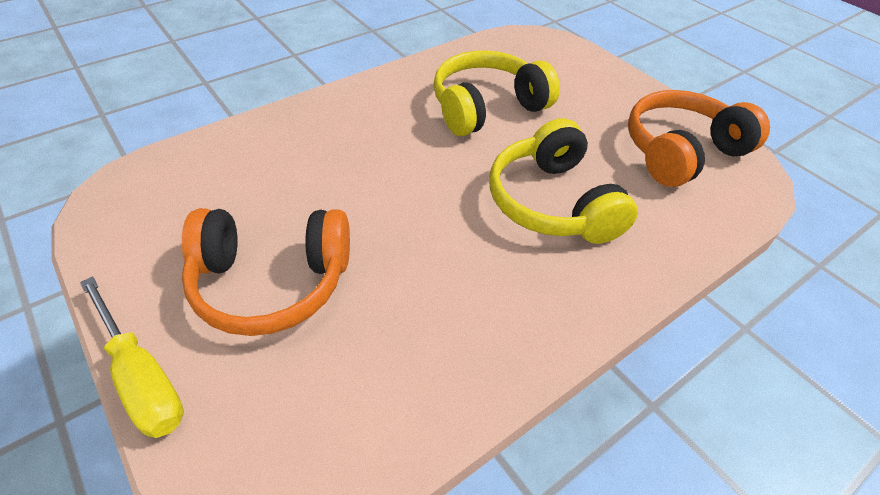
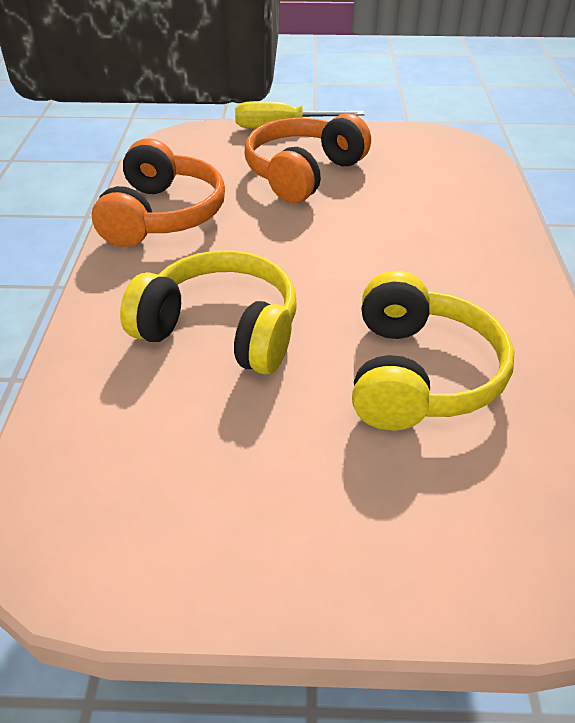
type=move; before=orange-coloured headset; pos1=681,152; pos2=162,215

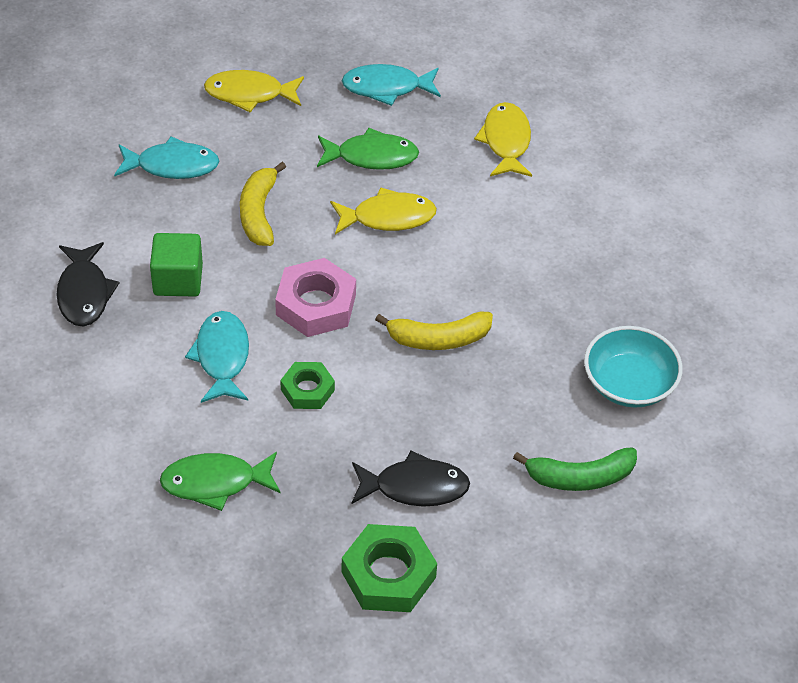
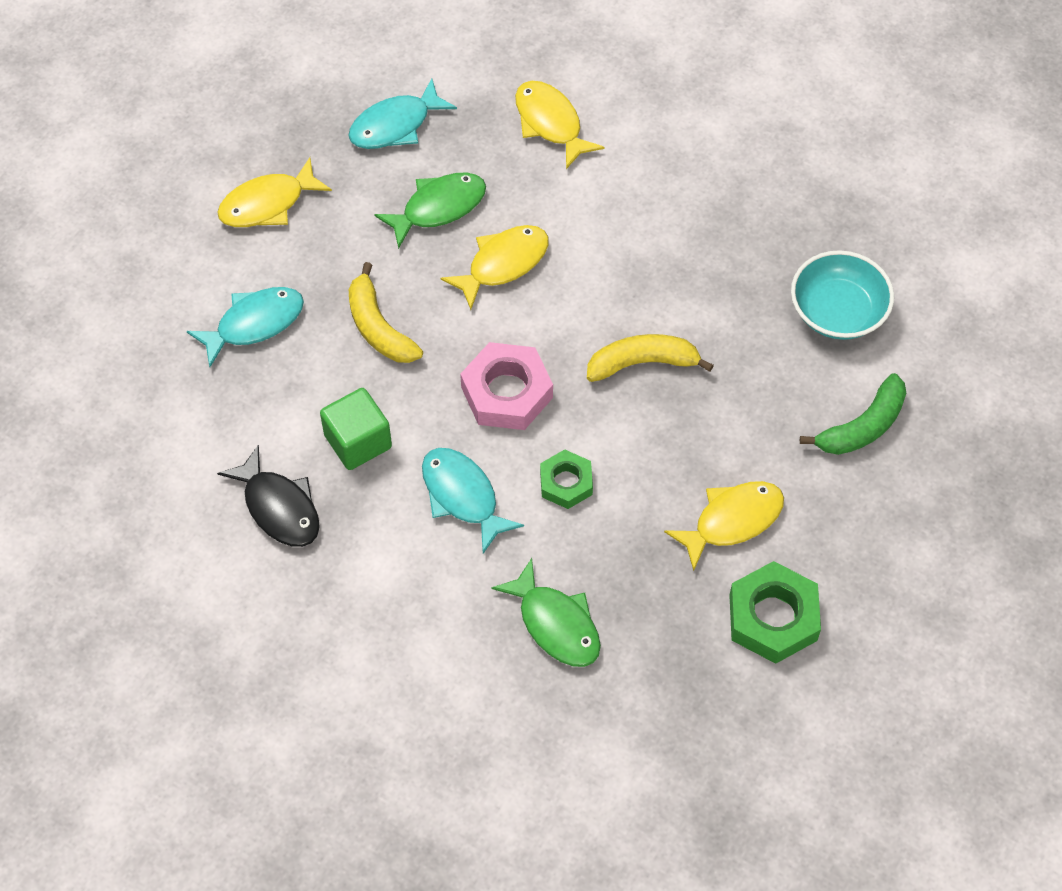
type=rotate; before=bright yellow toy banana; pos1=438,339; pos2=643,363; turn=-150
type=recolor; before=black fish figure; after=bright yellow fish figure; pos1=415,487; pos2=732,521
type=rotate; before=leaf-green fish figure; pos1=215,483; pos2=555,624; turn=-90

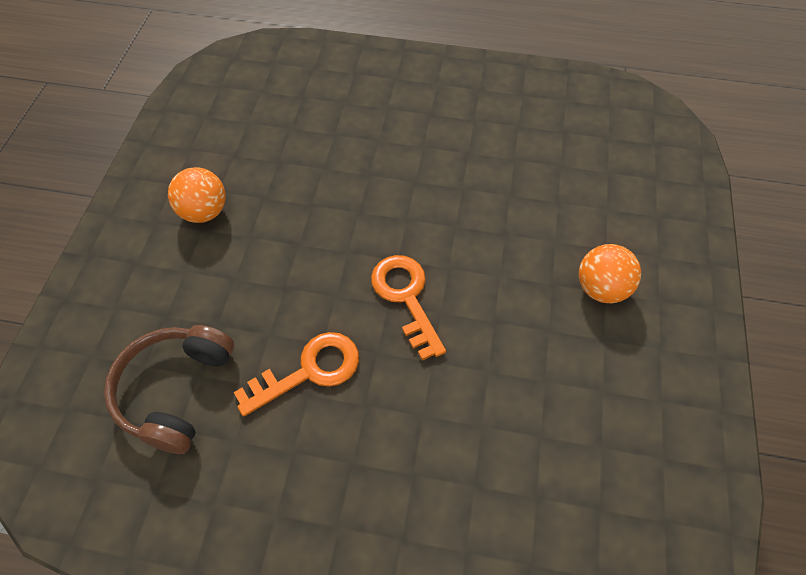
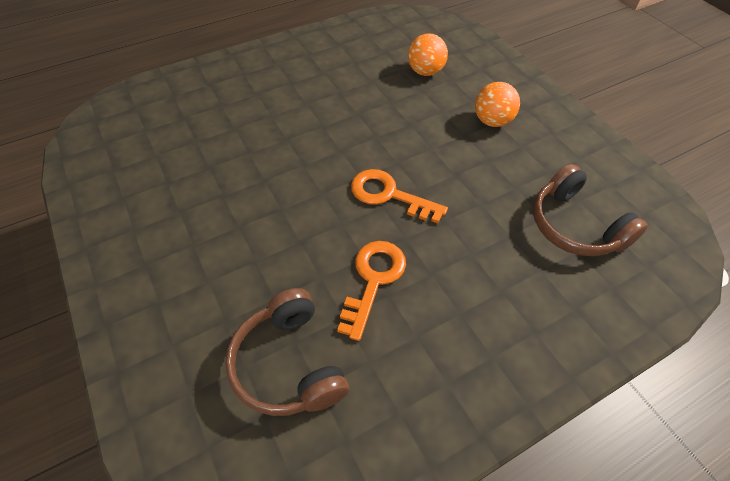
type=move; before=orange-coloured ball; pos1=204,212; pos2=425,72
type=insert; after=russet headset; pos2=575,225

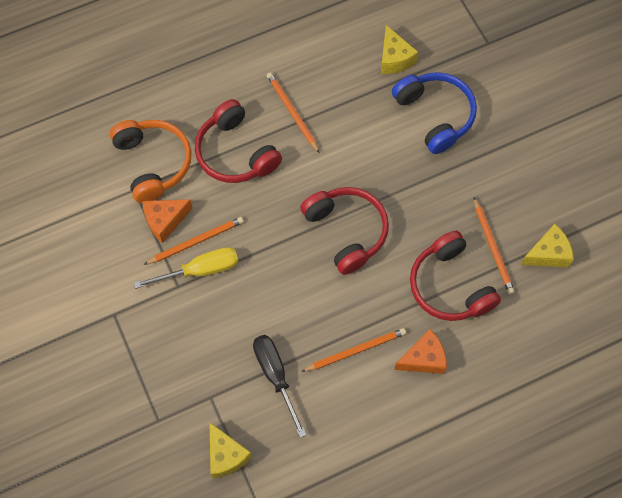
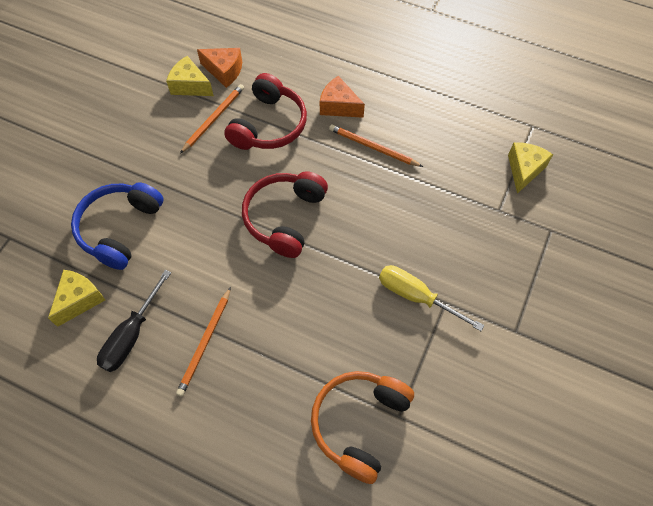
type=delete; before=scarlet headset; pos1=235,153
type=move; before=orange-coloured piece of cheese; pos1=165,221; pos2=224,71
type=delete; before=orange-coloured wooden pencil; pos1=196,241
type=move; before=black hand screwdriver; pos1=275,376; pos2=132,335

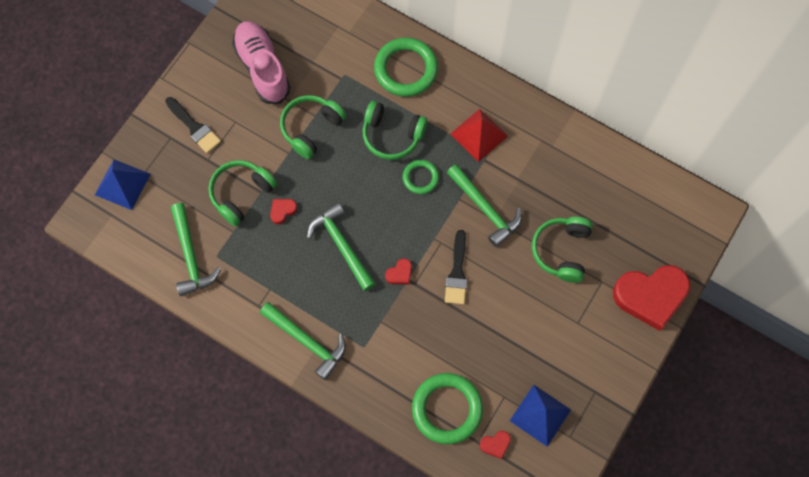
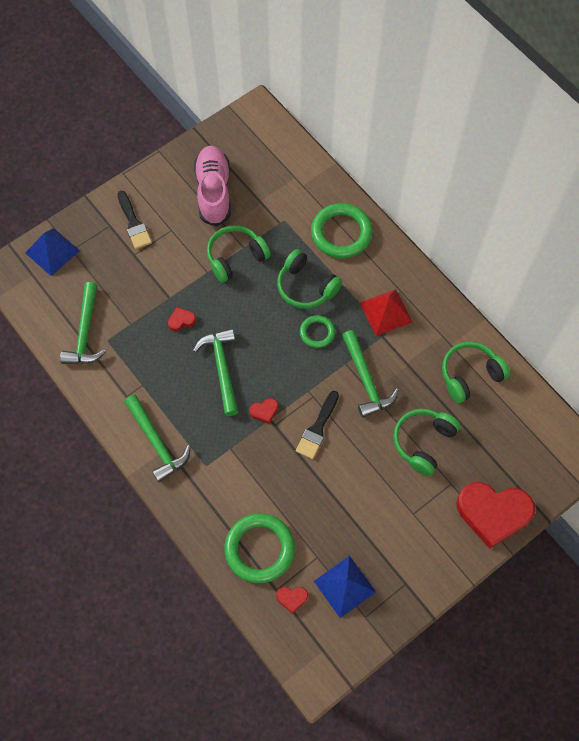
type=move; before=leaf-green headset; pos1=241,194; pos2=470,375

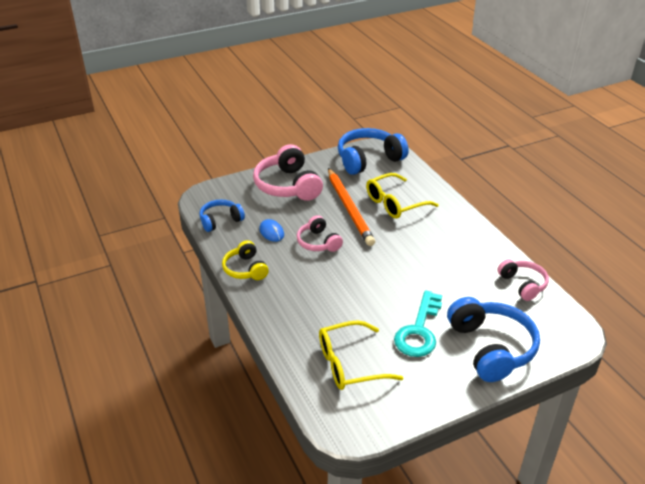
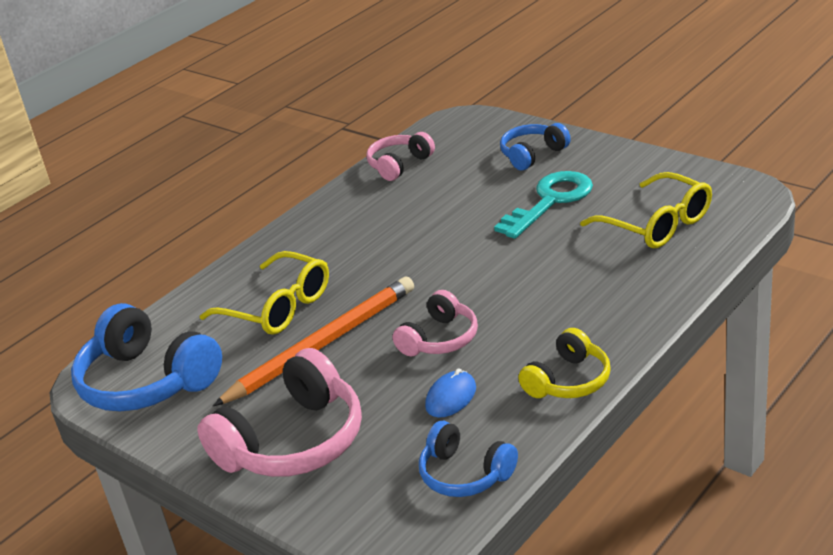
type=rotate; before=aqua key; pos1=419,330; pos2=551,201; turn=-45
type=resize; before=cobalt headset; pos1=490,348; pos2=532,155; scale=0.58

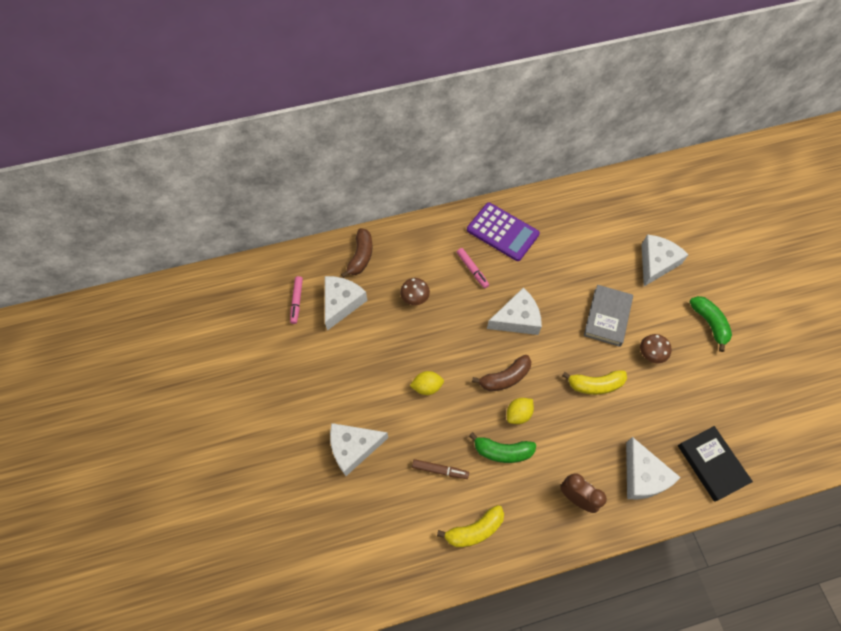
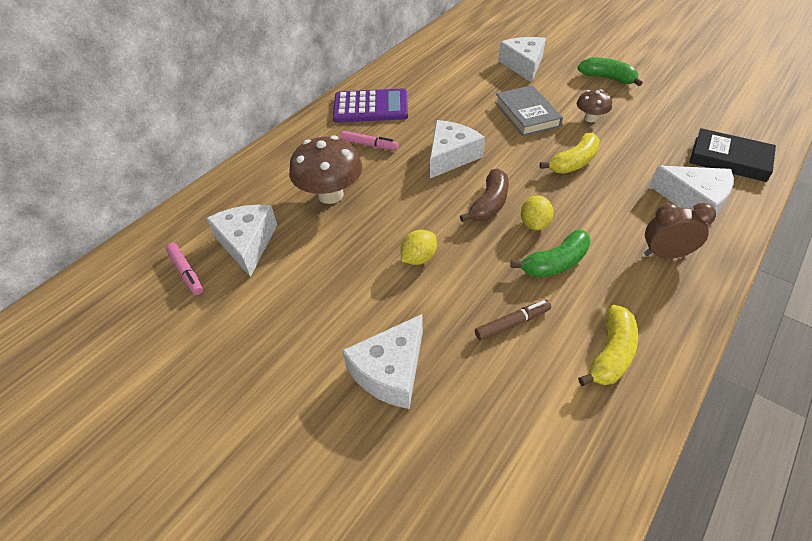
type=delete; before=russet toy banana; pos1=361,256
type=resize; before=russet fungus; pos1=415,298; pos2=330,195; scale=1.84

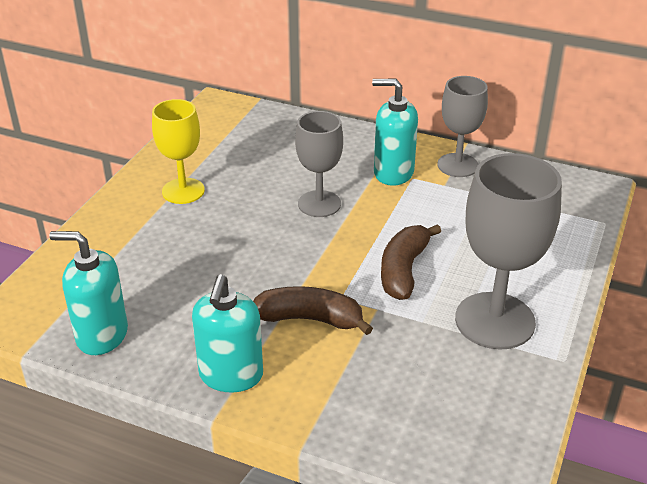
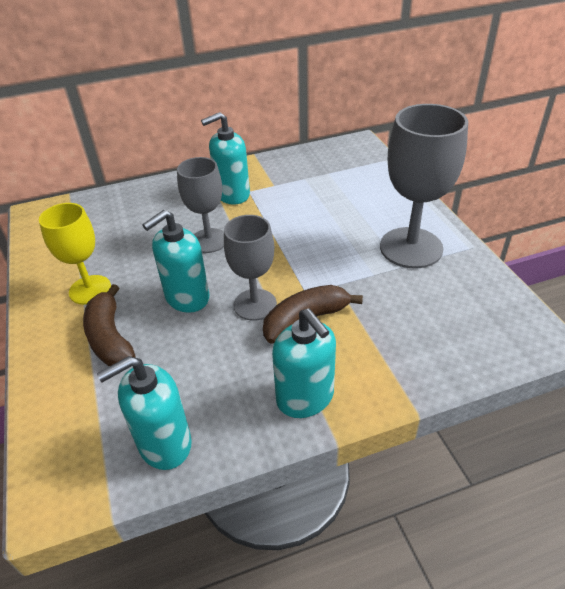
type=move; before=gray goblet; pos1=457,165; pos2=255,304
type=move; before=russet toy banana; pos1=404,270; pos2=110,338
type=insert; after=aqua pump bottle; pos2=187,298

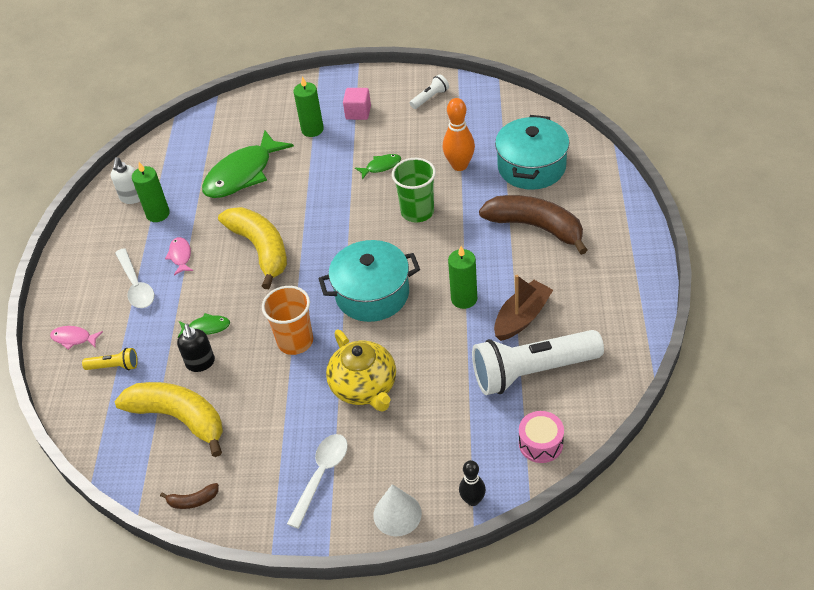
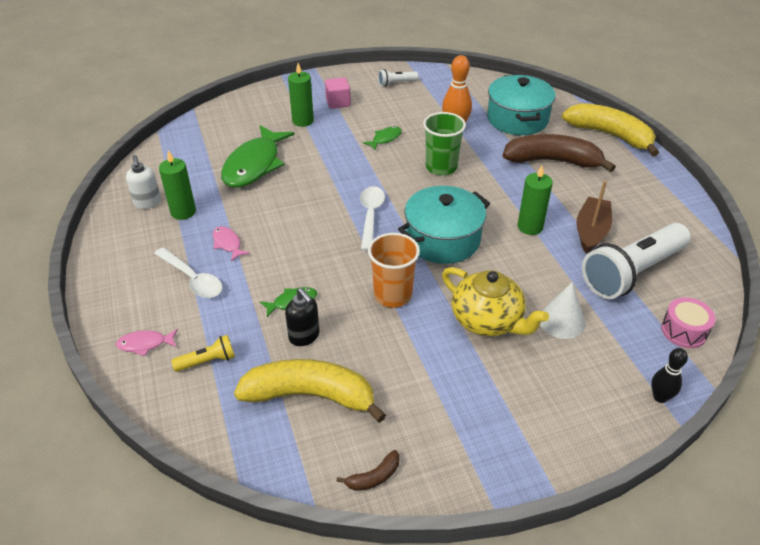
type=rotate; before=snow-white torch; pos1=430,98; pos2=396,83; turn=-135
type=move; before=bright yellow toy banana; pos1=261,249; pos2=610,135
type=move; before=snow-white spoon; pos1=321,475; pos2=370,216
type=move; before=snow-white solid cone; pos1=397,514; pos2=562,321

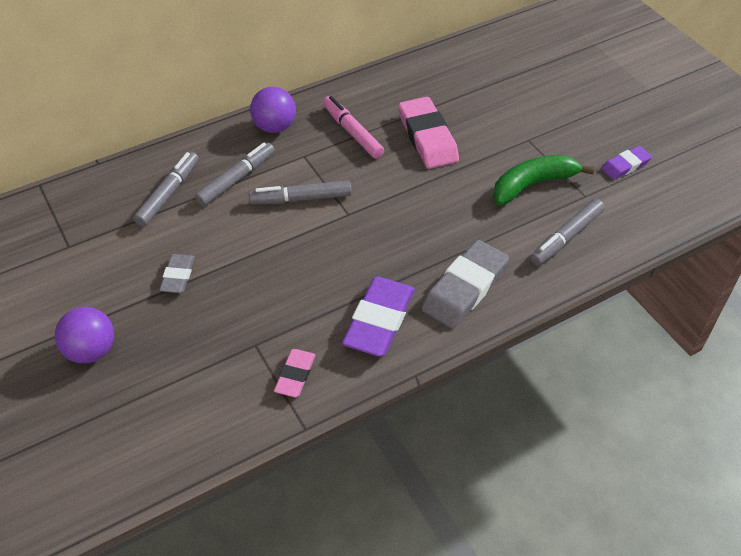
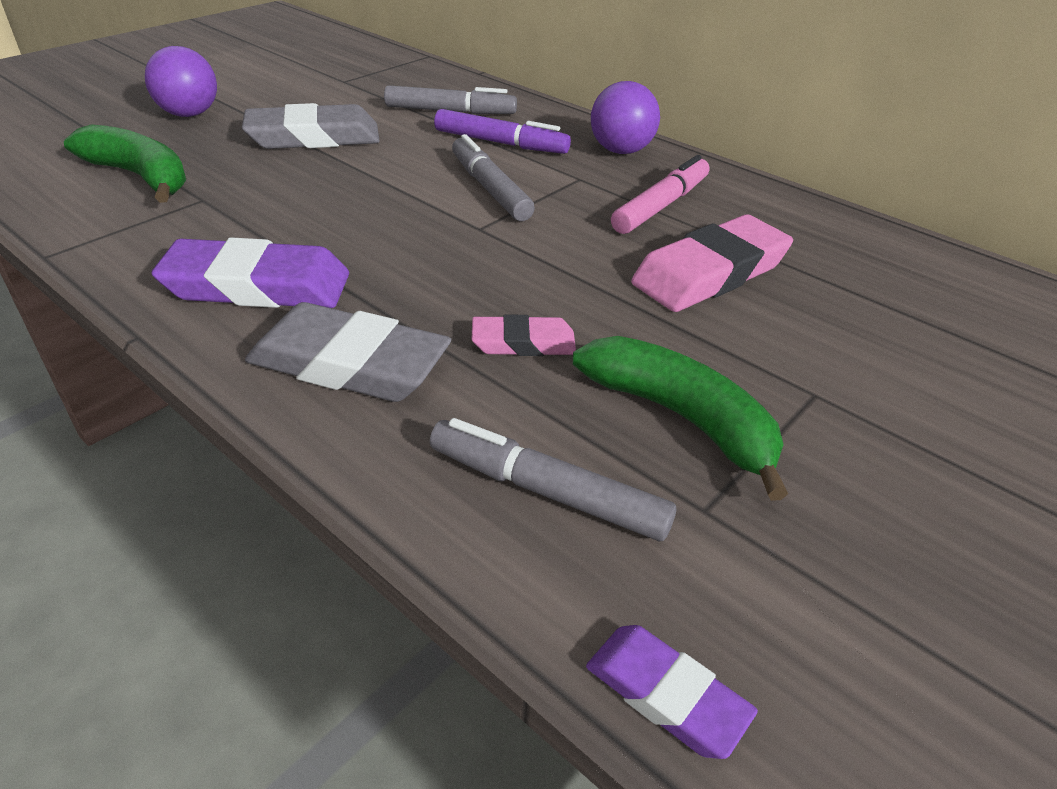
type=recolor; before=gray felt pen; after=violet felt pen; pos1=236,179; pos2=500,143
type=move; before=violet gum eraser; pos1=625,165; pos2=666,695
type=resize; before=gray gum eraser; pos1=178,276; pos2=314,137; scale=1.81
type=move; before=rosy gum eraser; pos1=295,375; pos2=523,343
type=insert; after=leaf-green toy banana; pos2=140,177

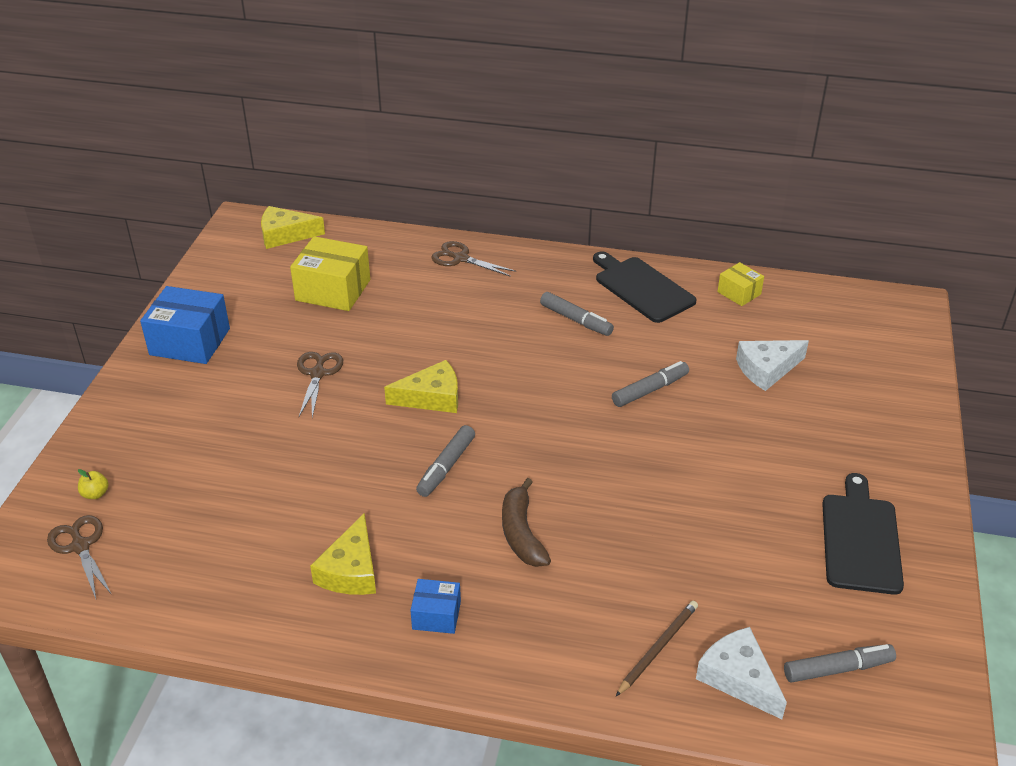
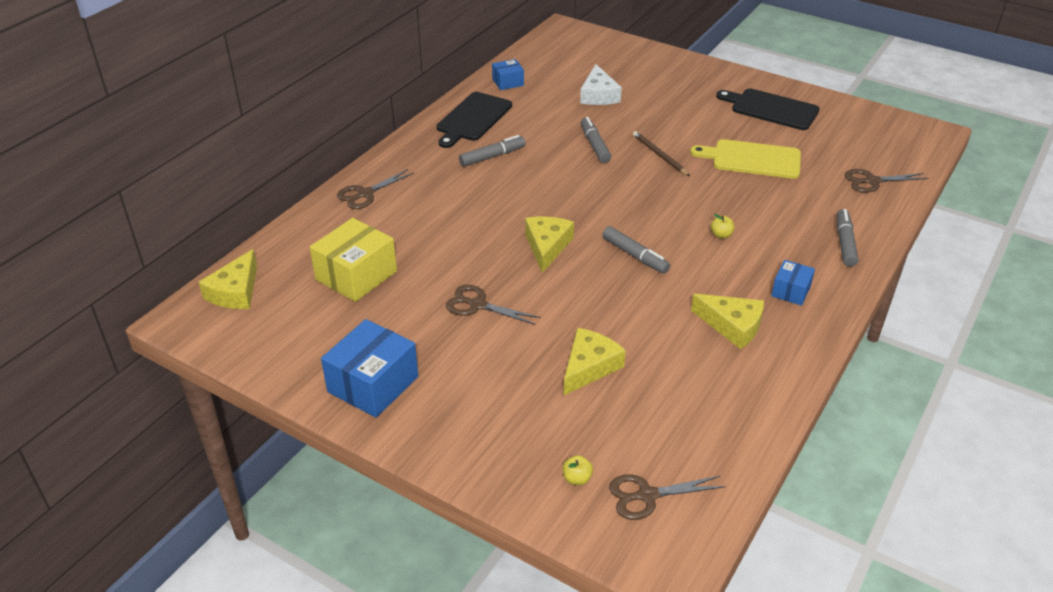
type=rotate; before=black bread board; pos1=642,288; pos2=472,119; turn=-45
type=recolor; before=bright yellow package; after=cobalt package; pos1=739,293; pos2=508,82
type=replace; before=russet toy banana; after=bright yellow apple fruit; pos1=521,533; pos2=721,235
type=move; before=russet wooden pencil; pos1=658,648; pos2=659,155
type=replace; before=snow-white piece of cheese; after=russet pair of scissors; pos1=738,678; pos2=872,181
type=move; before=gray felt pen; pos1=838,669; pos2=845,243
type=insert; after=bright yellow bread board; pos2=752,159
type=insert; after=bright yellow piece of cheese; pos2=589,367

